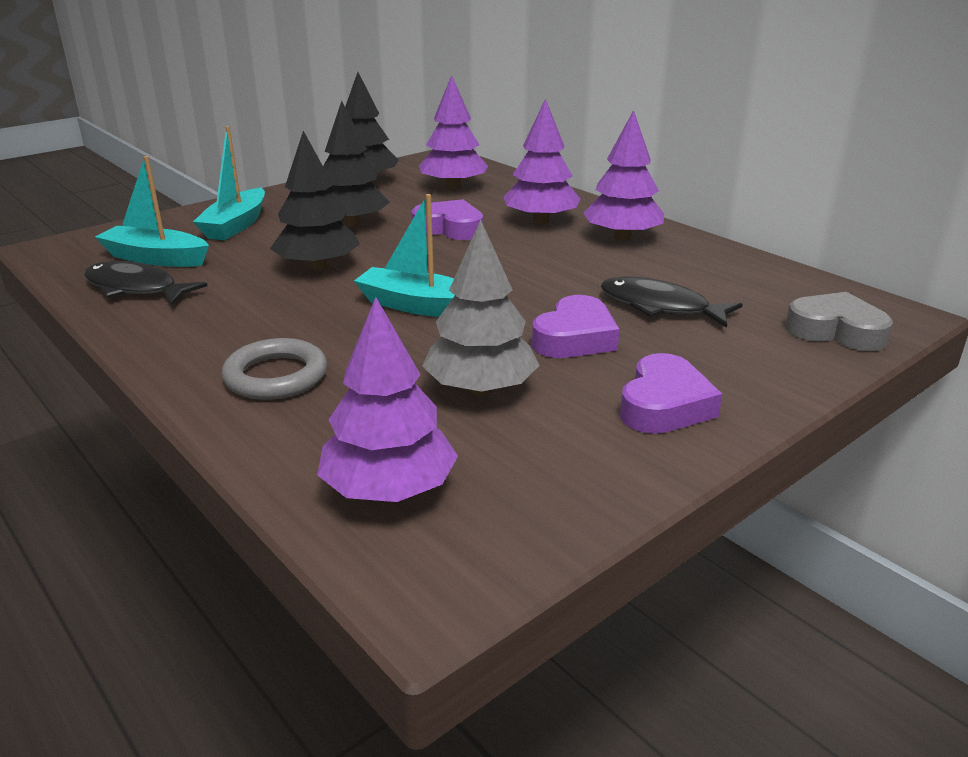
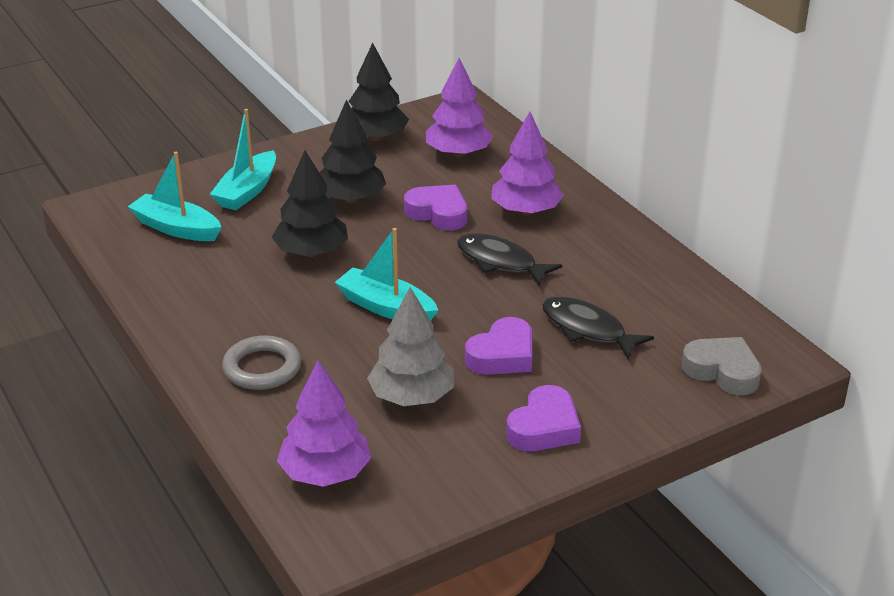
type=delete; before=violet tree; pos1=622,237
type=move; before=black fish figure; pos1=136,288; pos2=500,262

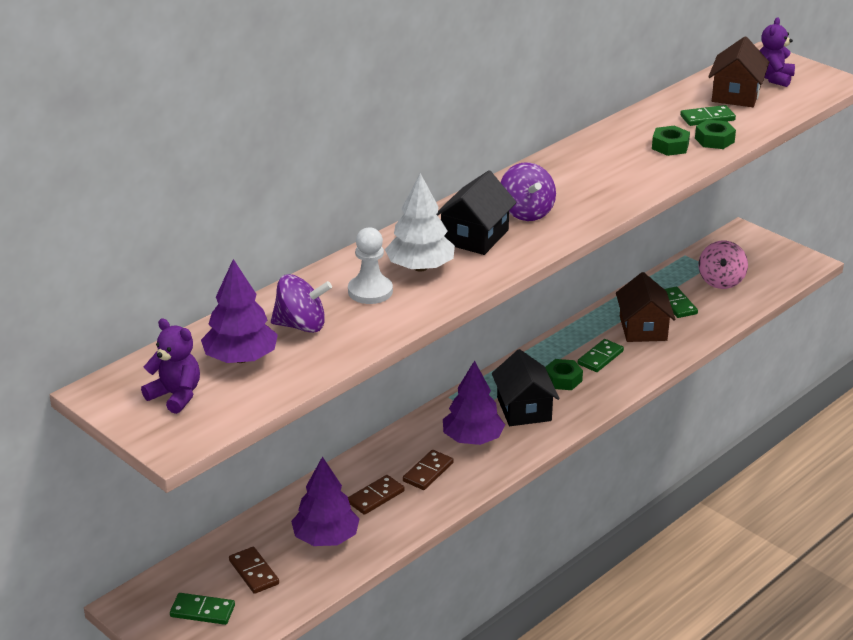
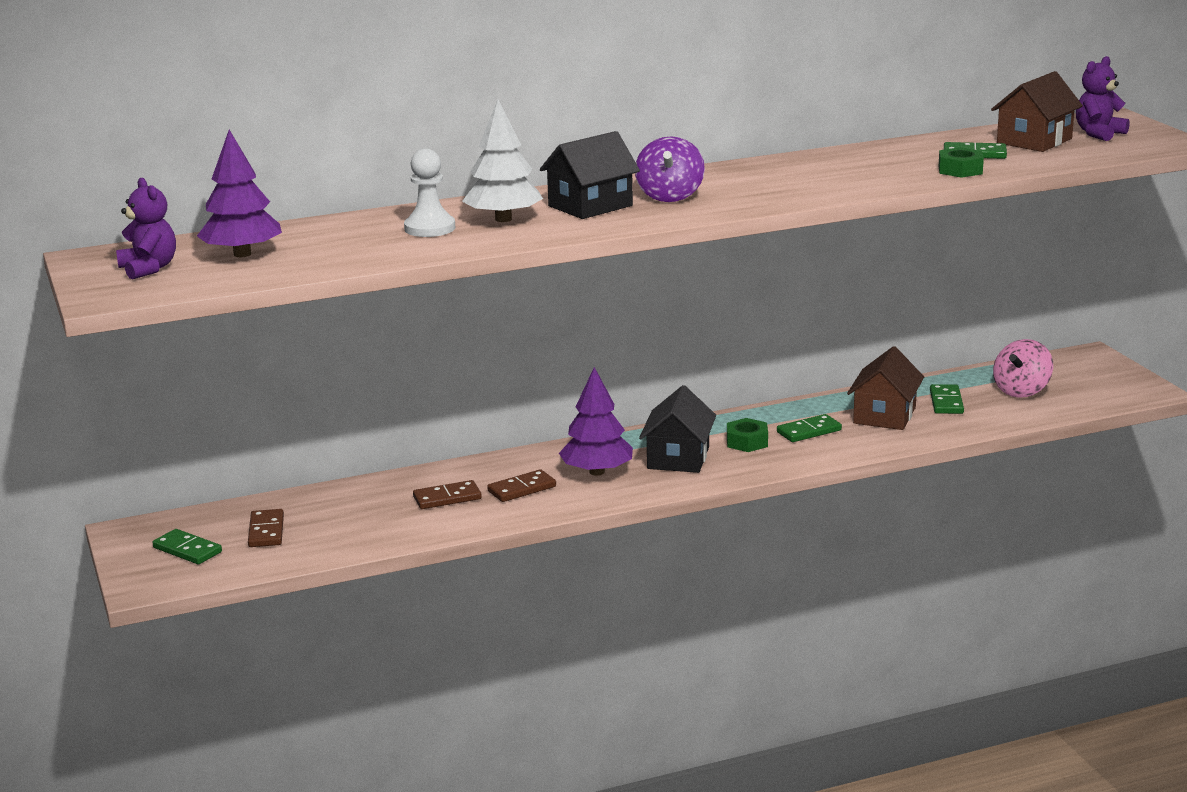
type=delete; before=leaf-green hex nut; pos1=670,146
type=delete; before=violet spinning top; pos1=301,325
type=delete; before=violet tree; pos1=326,538

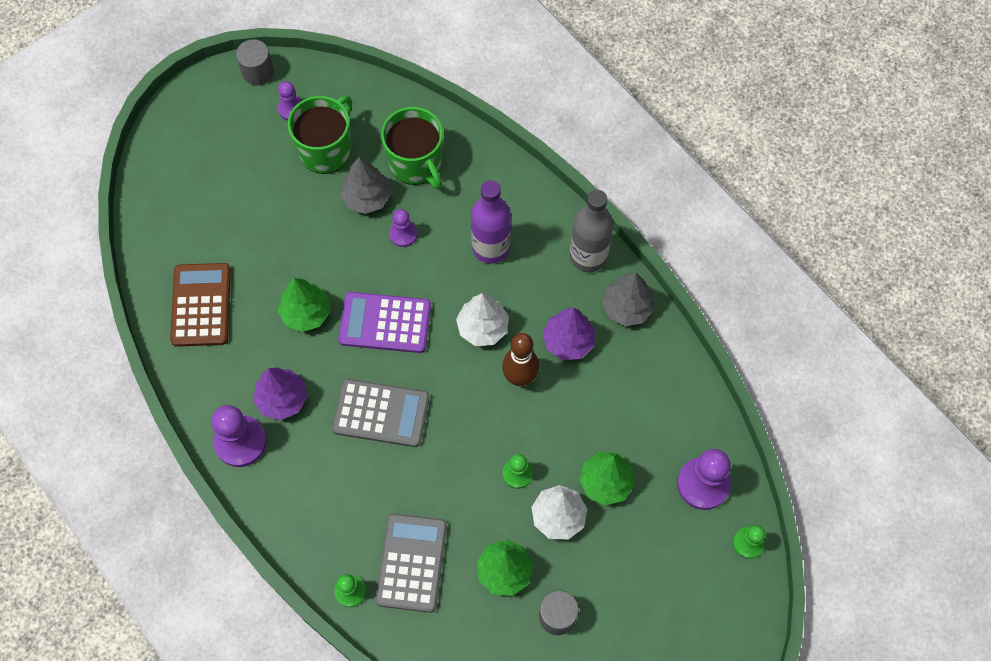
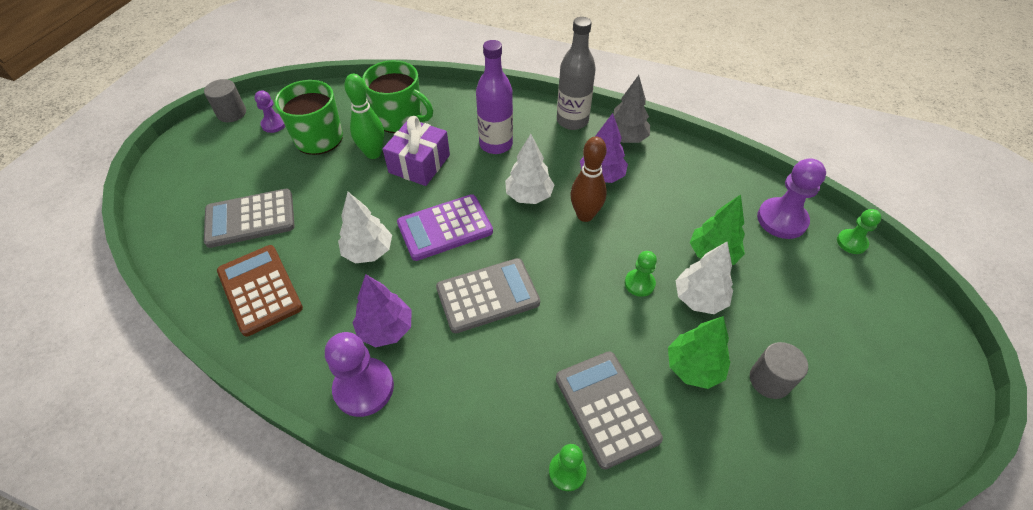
type=replace; before=gray tree; after=leaf-green tenpin; pos1=367,197; pos2=373,153
type=replace; before=violet pawn; after=violet gift; pos1=403,234; pos2=419,164
type=recolor; before=leaf-green tree; after=snow-white tree; pos1=306,313; pos2=368,251
type=insert; after=gray calculator; pos2=250,219

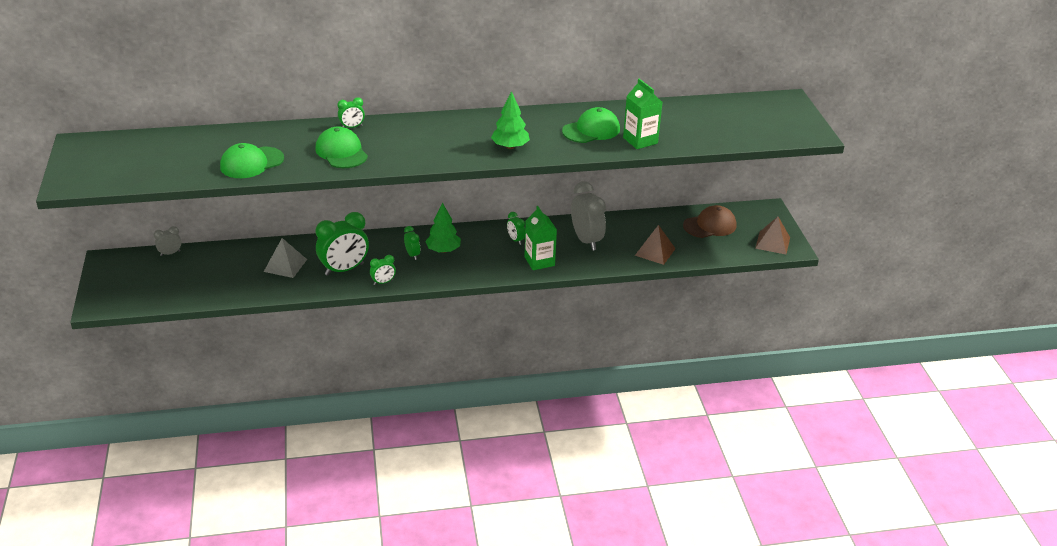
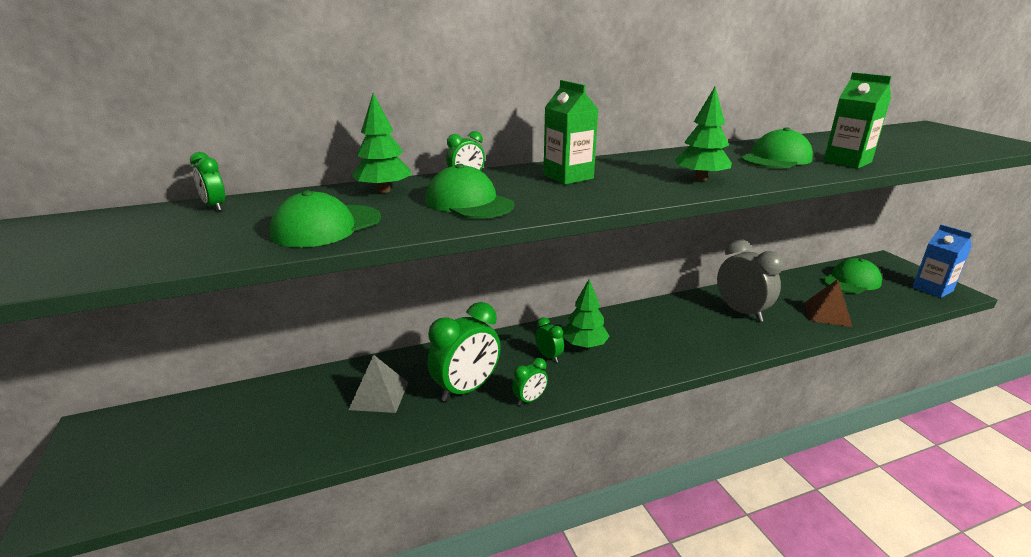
type=recolor; before=russet baseball cap; after=leaf-green baseball cap; pos1=710,225; pos2=851,281
type=move; before=leaf-green carton; pos1=539,261; pos2=568,177
type=move; before=leaf-green bedside clock; pos1=515,240; pos2=215,207
type=replace; before=russet pyramid shape; after=cobalt carton; pos1=772,242; pos2=932,289
type=delete; before=gray bedside clock; pos1=170,253
type=insert; after=leaf-green tree; pos2=384,190

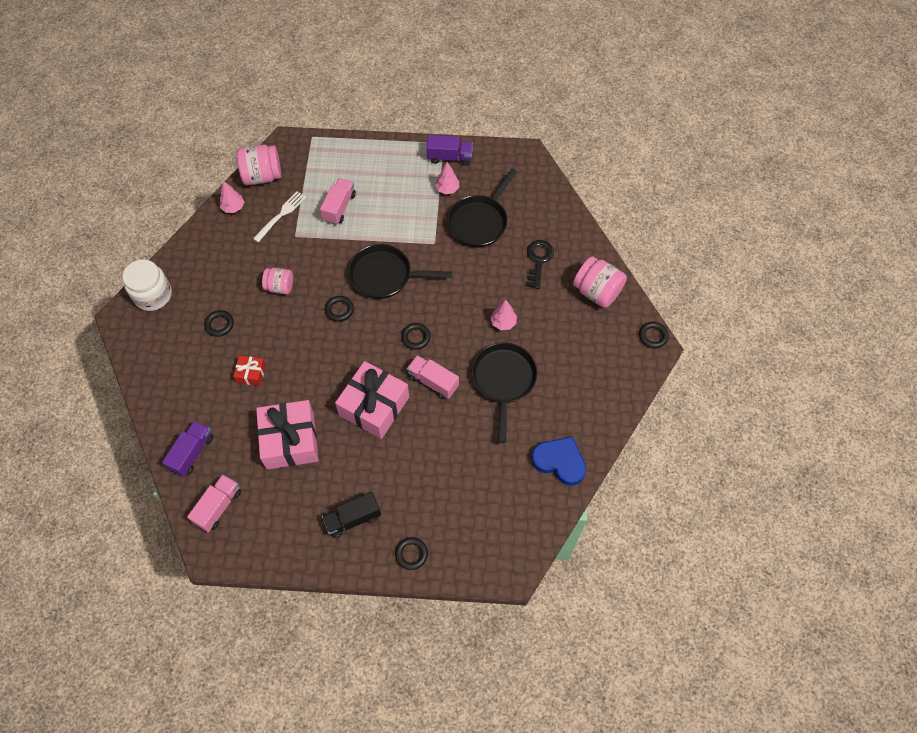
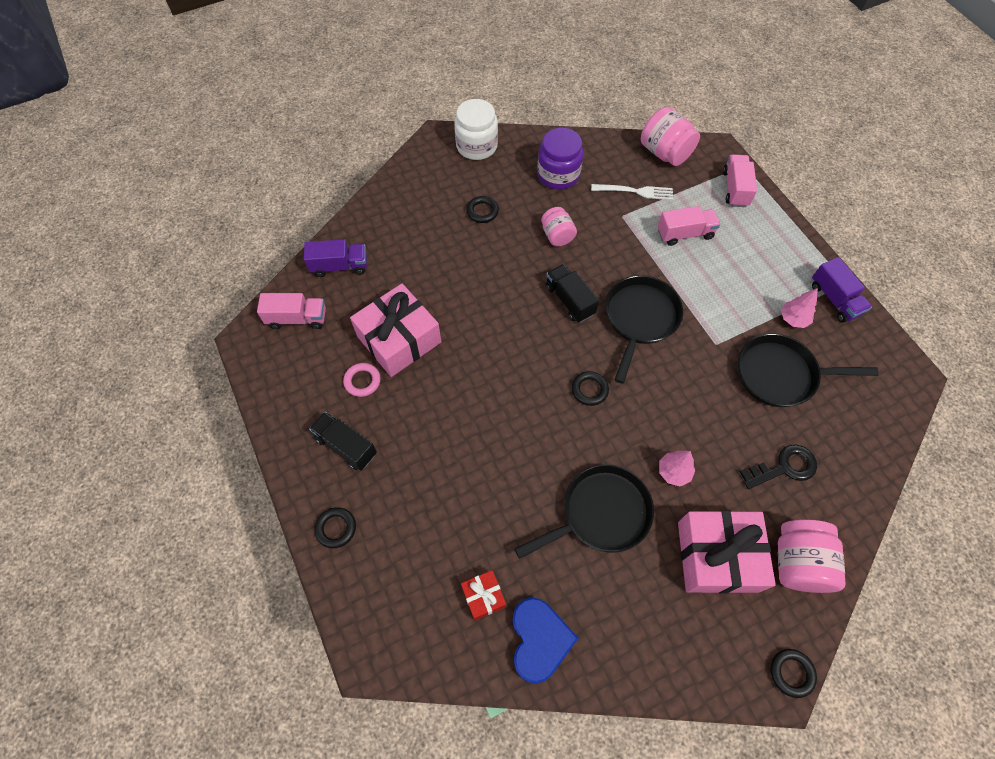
type=delete; before=rosy tree; pos1=233,207
type=rotate; before=black pan; pos1=385,275; pos2=640,319; turn=45
type=replace; before=black ring; after=black truck; pos1=339,310; pos2=569,300
type=move; before=rosy truck; pos1=433,382; pos2=735,189
type=move; before=scarlet gift; pos1=251,374; pos2=483,596
type=move; before=rosy gift; pos1=374,406; pos2=717,556
type=insert; after=violet jar; pos2=558,175
type=insert; after=rosy ring; pos2=362,381

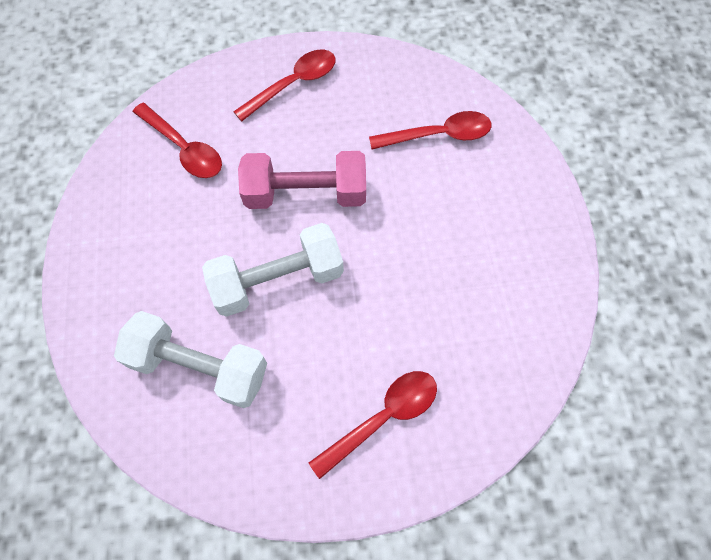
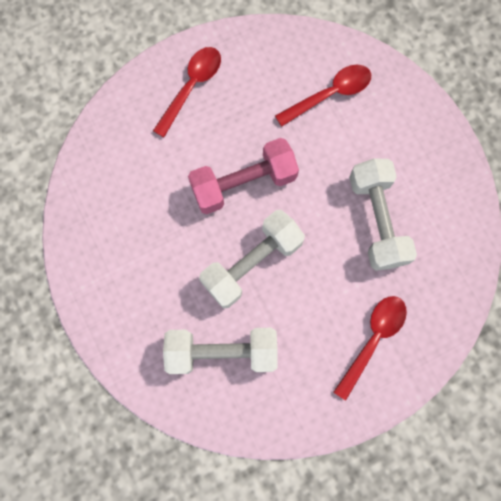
type=delete; before=scarlet spoon; pos1=183,148
type=insert; after=snow-white dumbbell; pos2=377,220

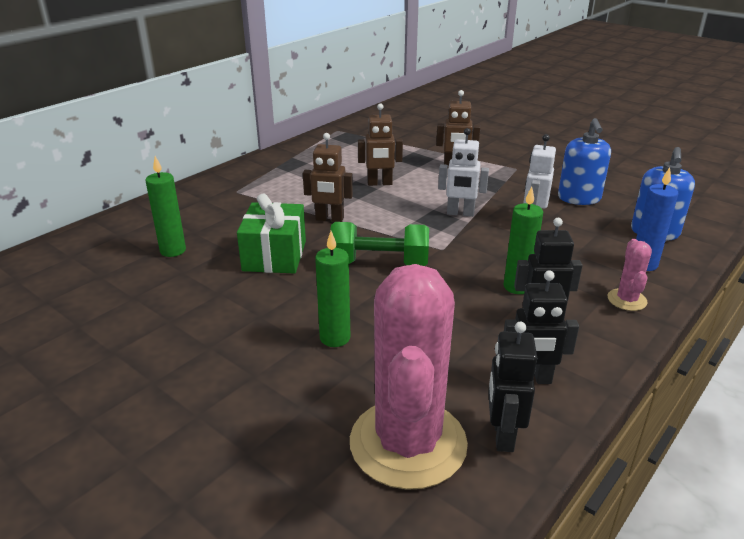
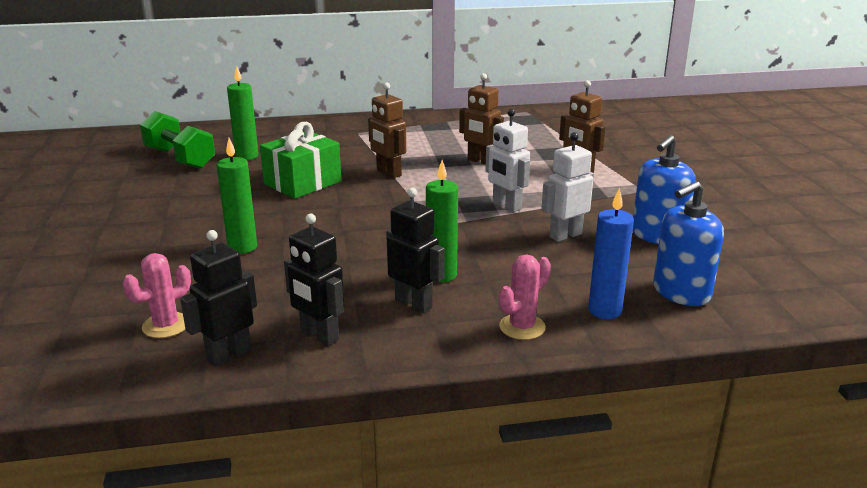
type=move; before=leaf-green dumbbell; pos1=379,264; pos2=180,158
type=resize; before=rosy saguaro cactus; pos1=408,443; pos2=166,325; scale=0.43

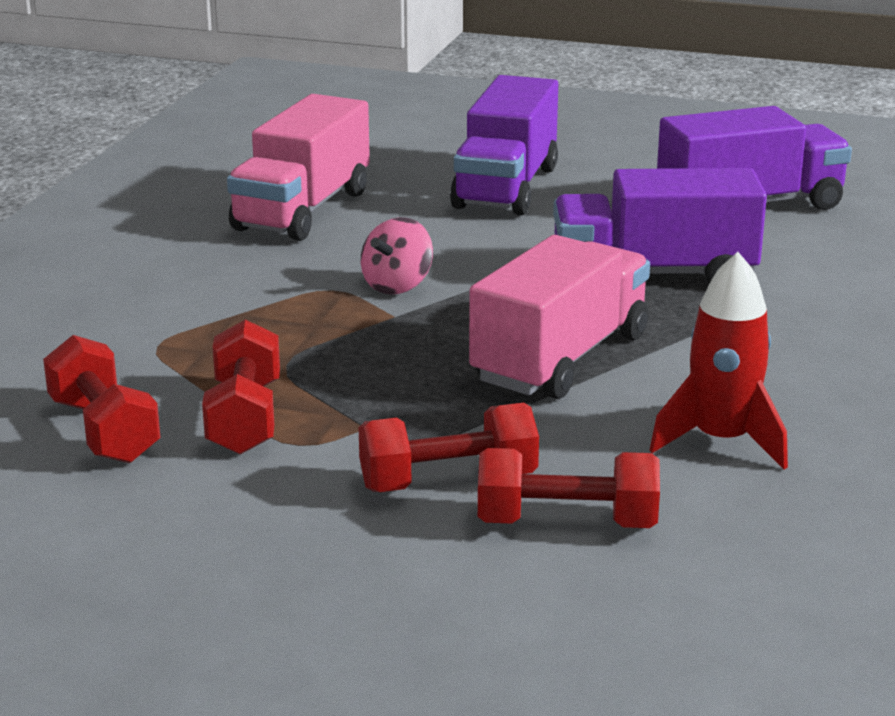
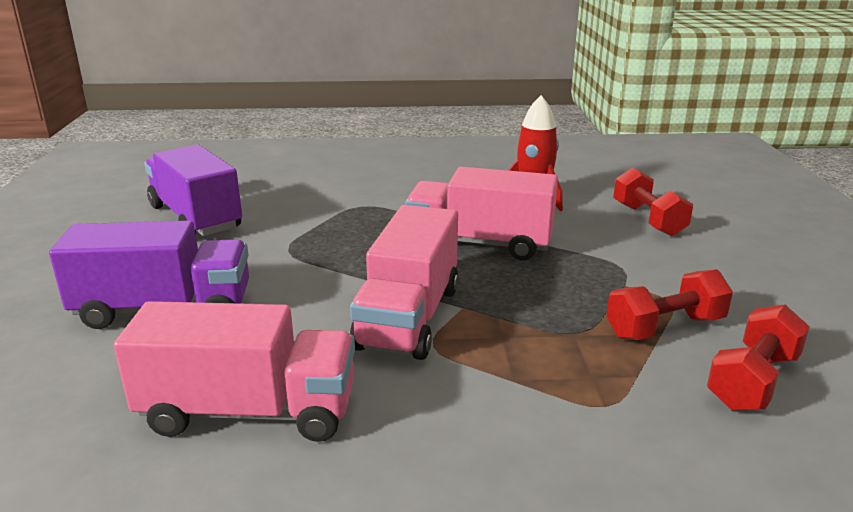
type=delete; before=violet truck; pos1=653,274
type=replace; before=rosy spinning top; after=rosy truck; pos1=397,286; pos2=408,317
type=delete; before=scarlet dumbbell; pos1=448,481

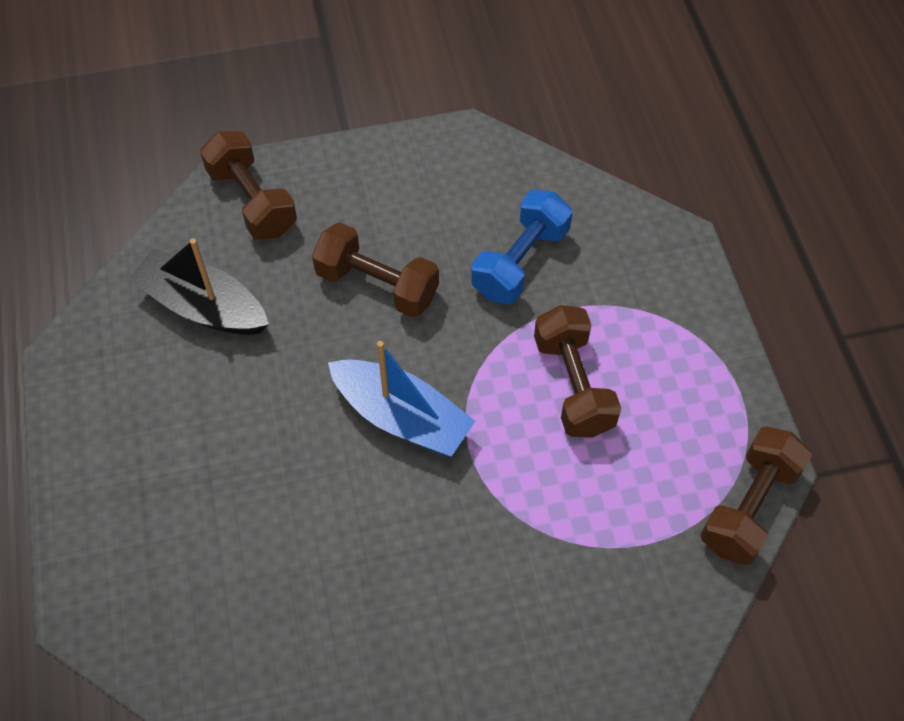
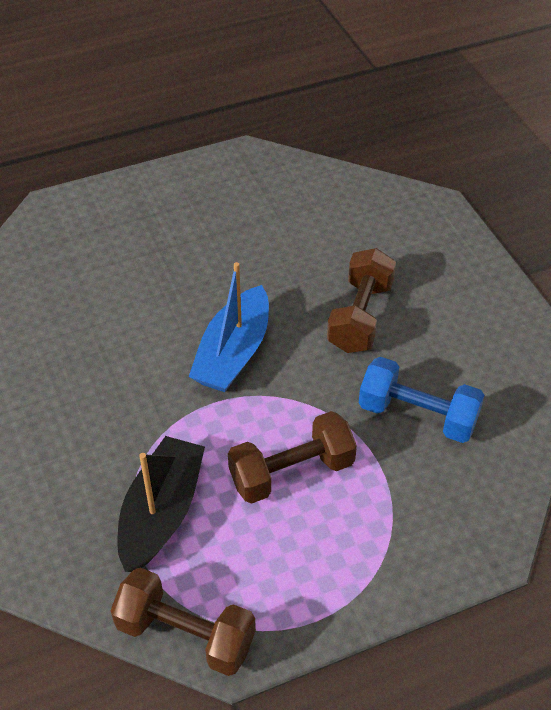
type=delete; before=russet dumbbell; pos1=252,201
type=move; before=black boat; pos1=203,306; pos2=161,513

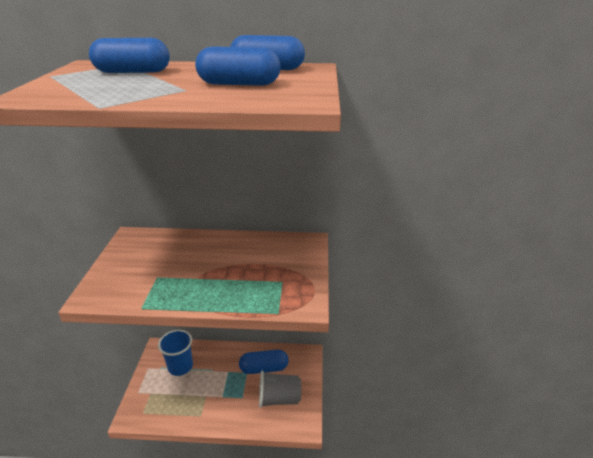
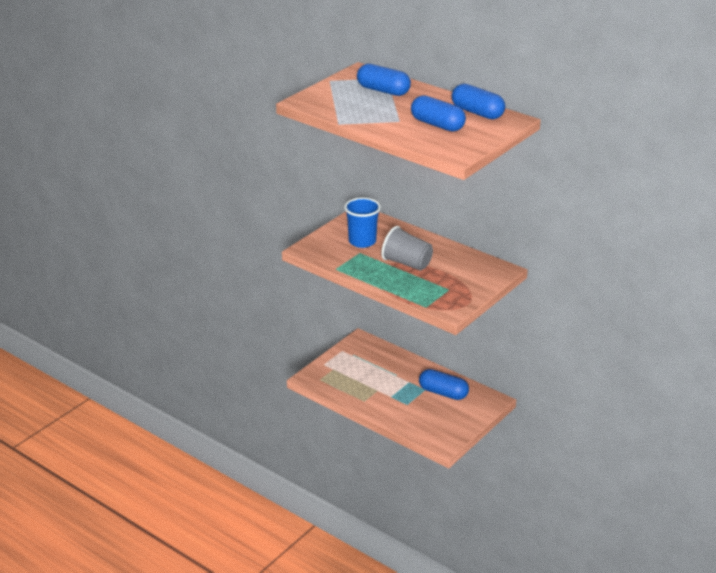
type=move; before=cobalt cup; pos1=180,366; pos2=362,241
type=move; before=gray cup; pos1=279,398; pos2=407,263

